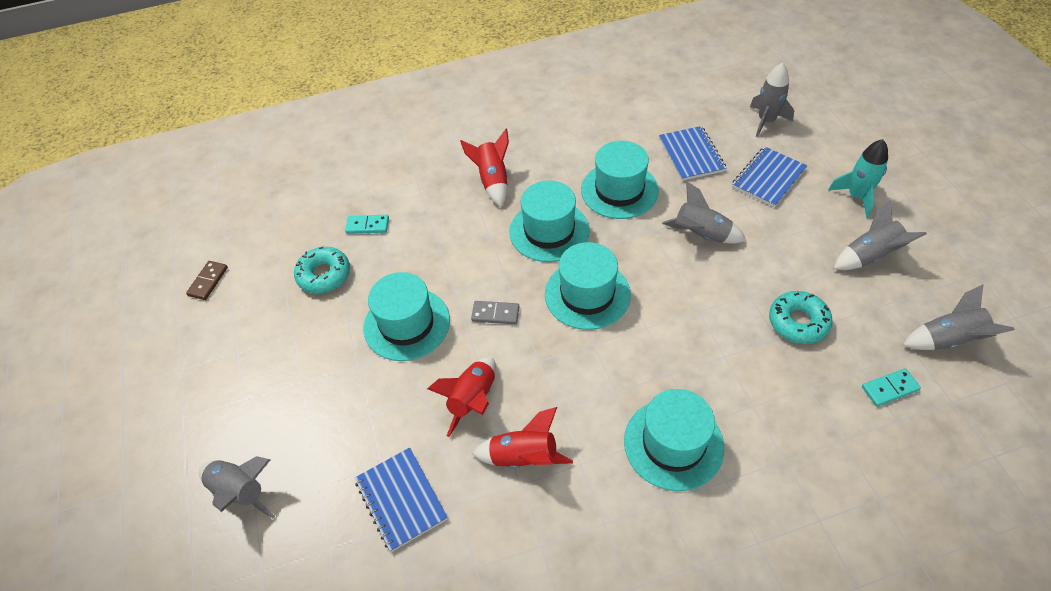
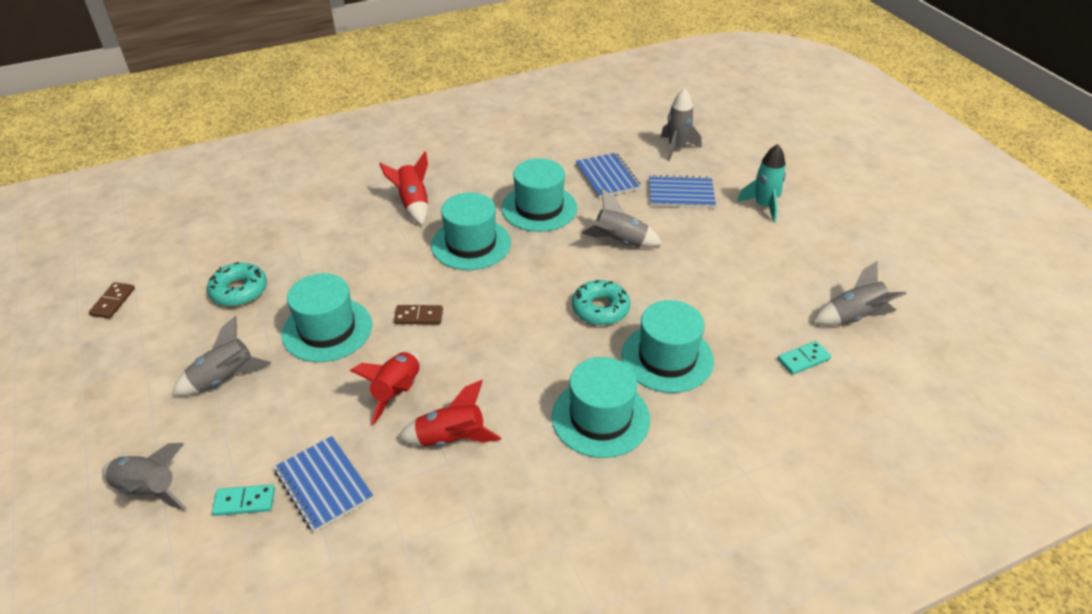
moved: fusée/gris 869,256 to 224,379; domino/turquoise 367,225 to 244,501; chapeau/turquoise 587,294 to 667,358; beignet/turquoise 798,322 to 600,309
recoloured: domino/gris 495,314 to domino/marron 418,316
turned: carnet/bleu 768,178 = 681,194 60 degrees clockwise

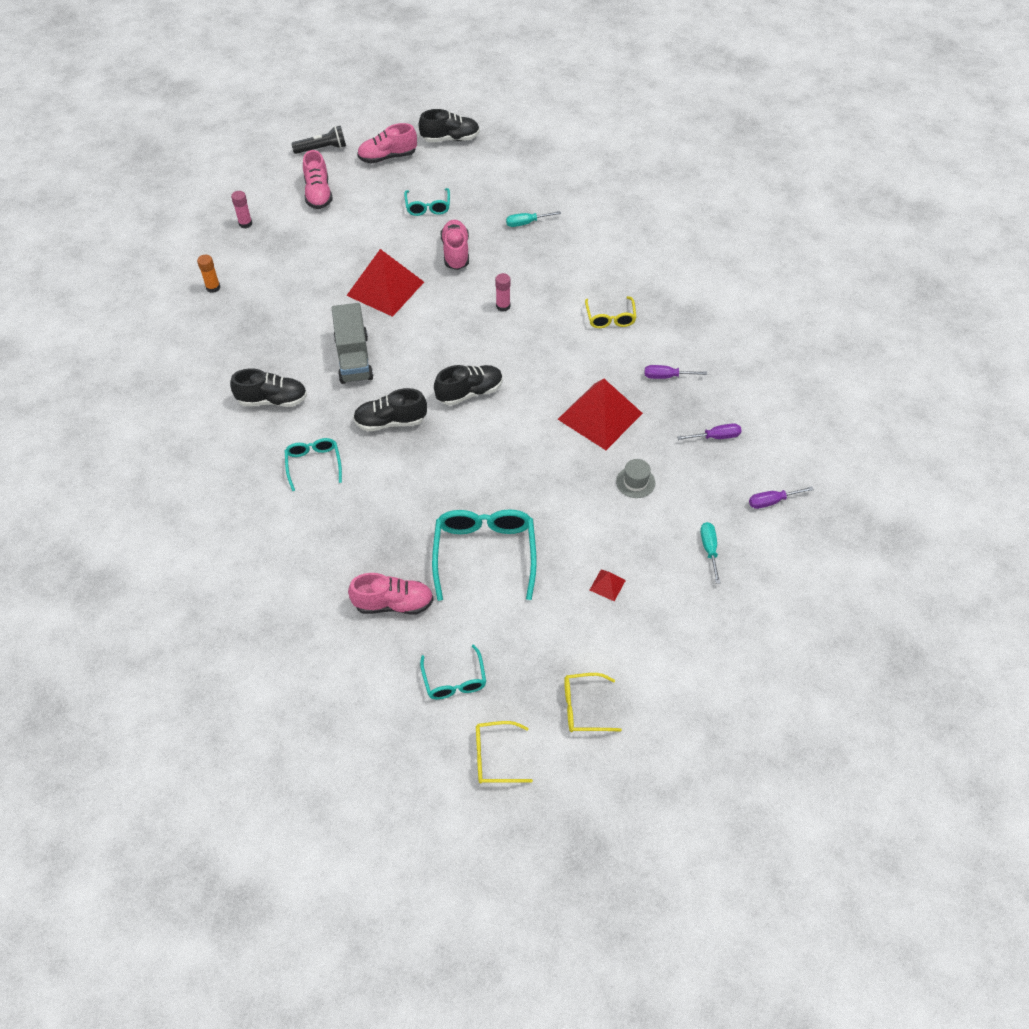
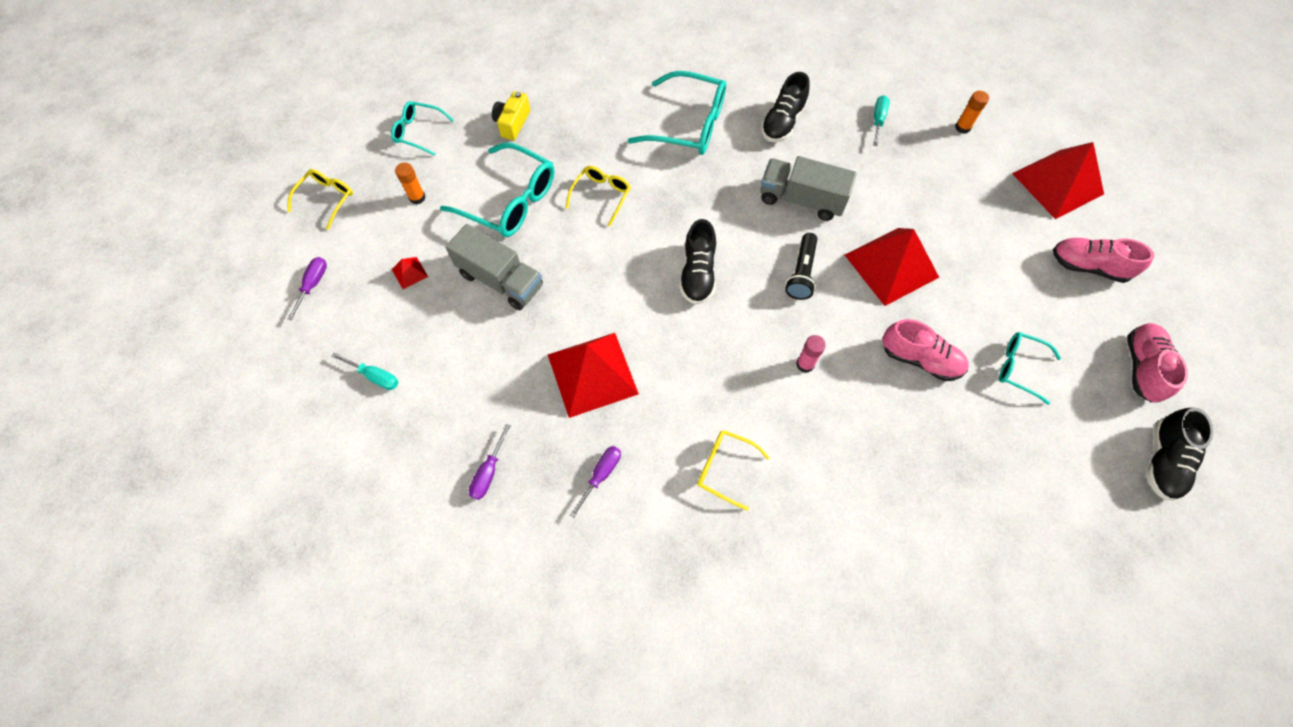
removed: chaussure/noir 390,422; chapeau/gris 635,482
added: bâton de colle/orange 417,197; camion/gris 500,280
moved: lampe de poche/noir 322,149 to 801,273; tournevis/turquoise 526,223 to 878,120; tournevis/violet 772,501 to 313,285; lunettes/jaune 495,757 to 601,196
replaced: bâton de colle/rose 245,223 to pyramide/rouge 1057,183; chaussure/rose 393,604 to appareil photo/jaune 512,123
resized: lunettes/turquoise 313,464 = 688,125 x1.77

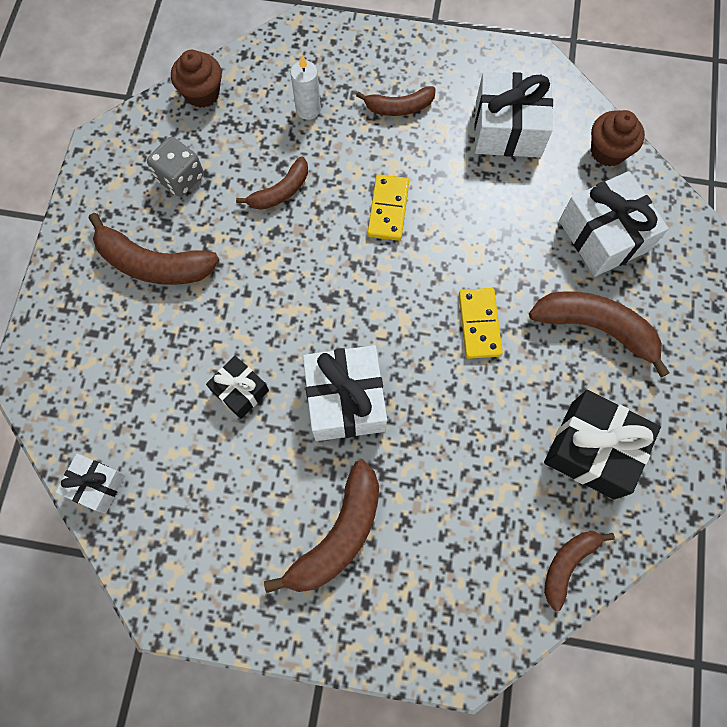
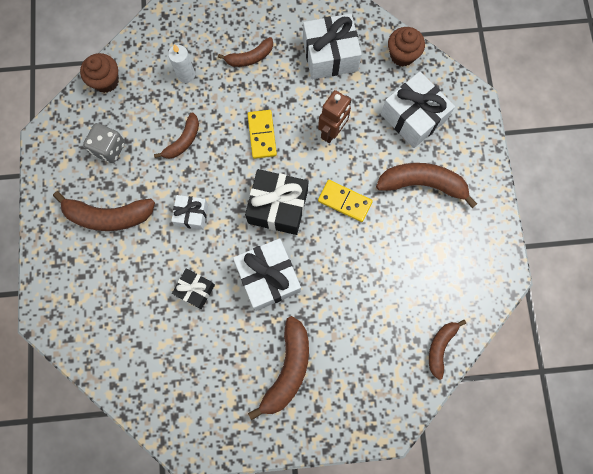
added: robot/marron 332,132
moved: cadeau/noir 592,450 to 278,207; cadeau/blanc 96,485 to 191,215
turned: domino/jaune 479,324 = 345,201 45 degrees counterclockwise

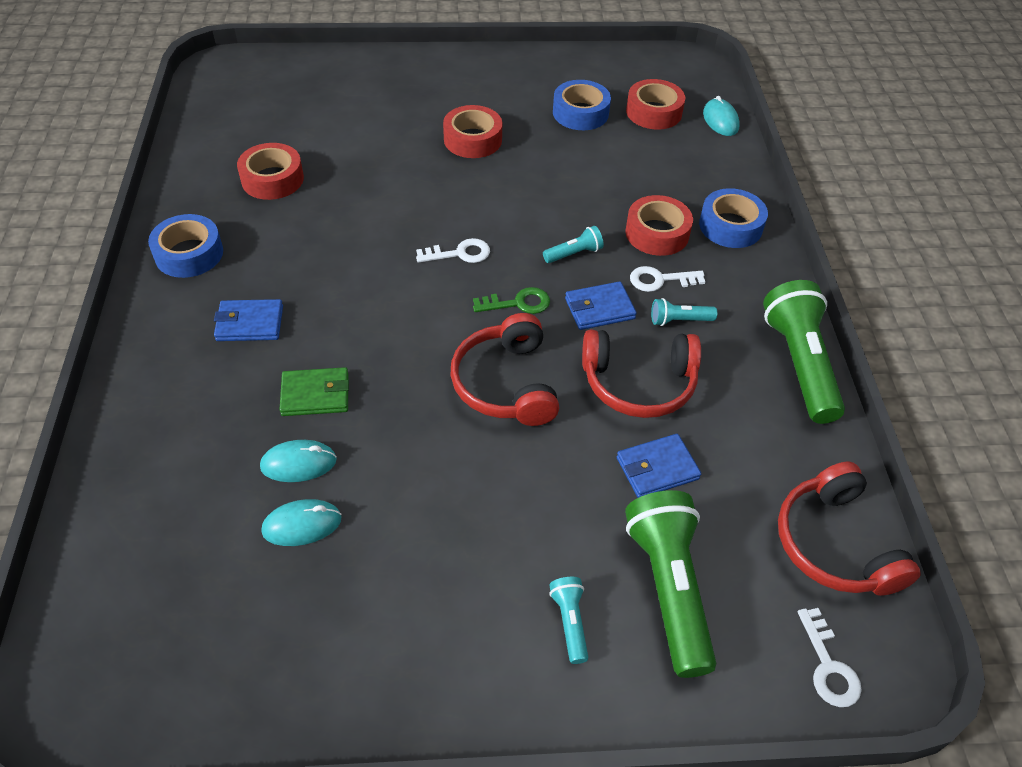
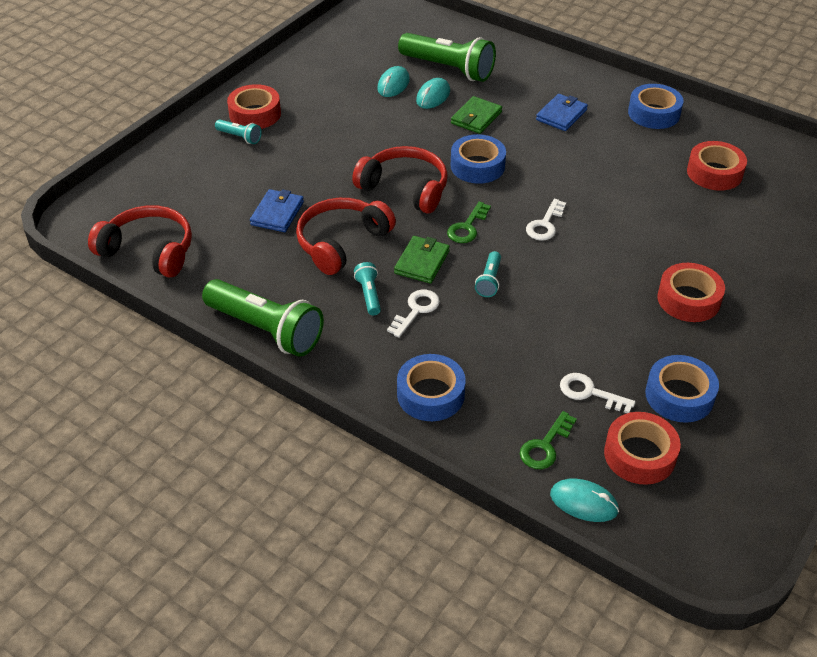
added: ruban adhésif/bleu 477,166; clé/vert 545,446
moved: ruban adhésif/rouge 657,233 to 255,114; lampe de poche/vert 668,588 to 448,69; clé/blanc 828,666 to 590,392
recoloured: portefeuille/bleu 599,309 to portefeuille/vert 422,262
turned: lampe de poche/turquoise 679,320 = 369,295 45 degrees counterclockwise

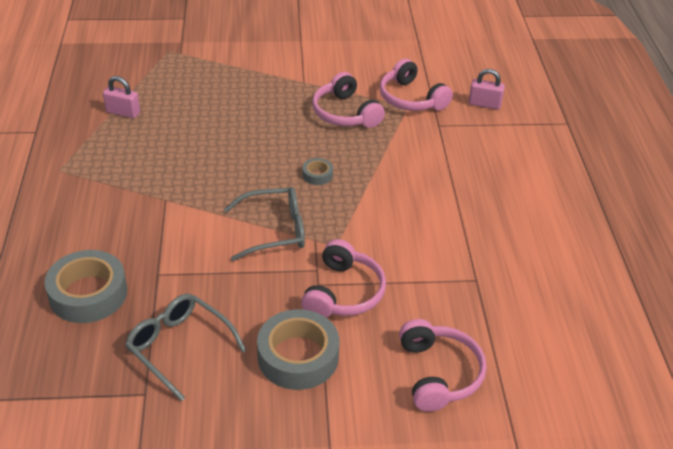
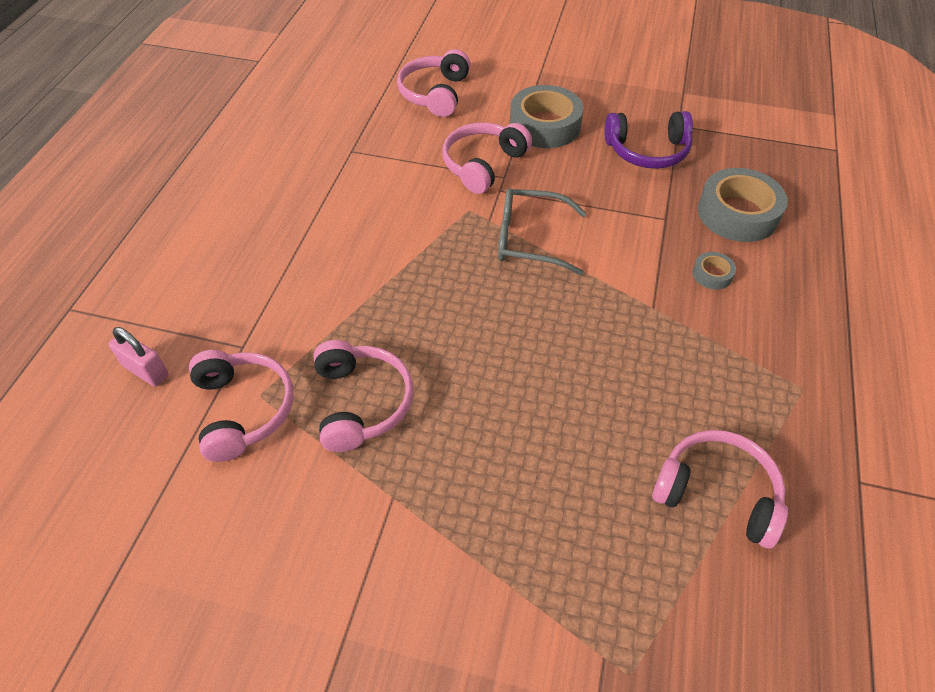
moved: ruban adhésif/gris 317,175 to 712,274
replaced: cadenas/rose 123,112 to casque audio/rose 717,493; lunettes/gris 179,347 to casque audio/violet 647,151

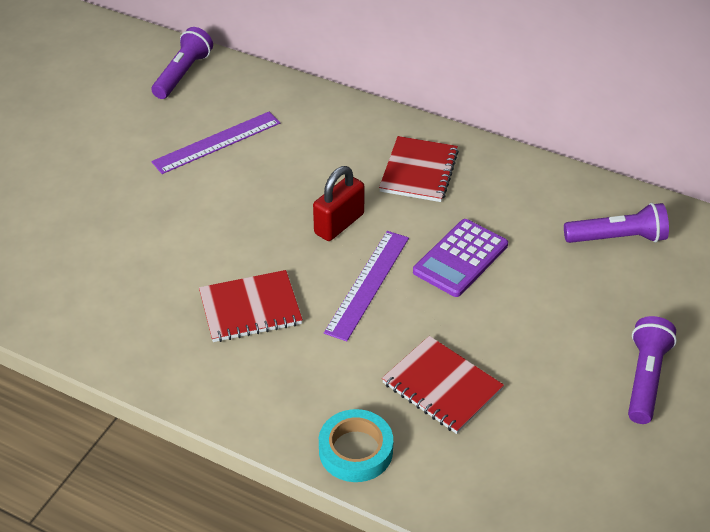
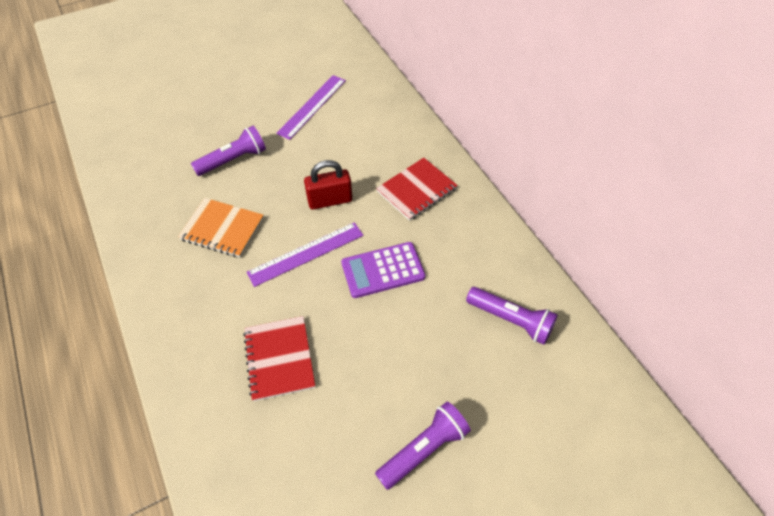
removed: ruban adhésif/turquoise 355,450
moved: lampe de poche/violet 183,74 to 233,160
recoloured: carnet/rouge 250,308 to carnet/orange 222,229
turned: règle/violet 217,142 = 312,106 60 degrees counterclockwise

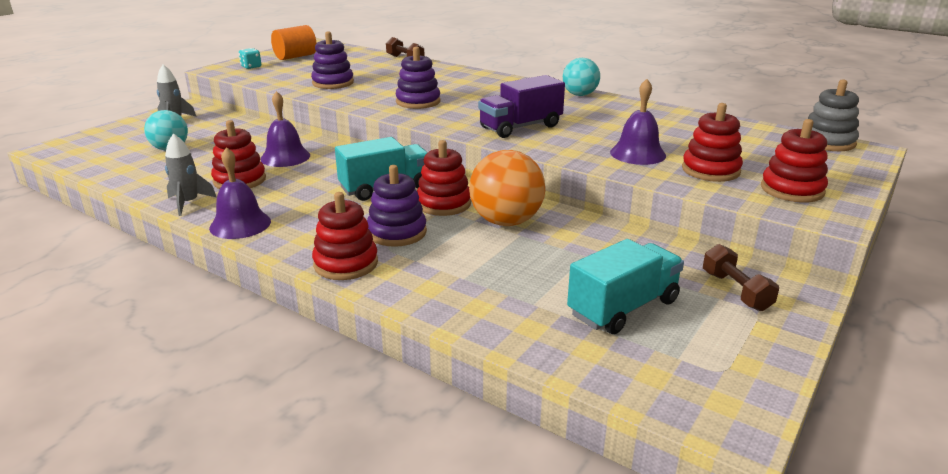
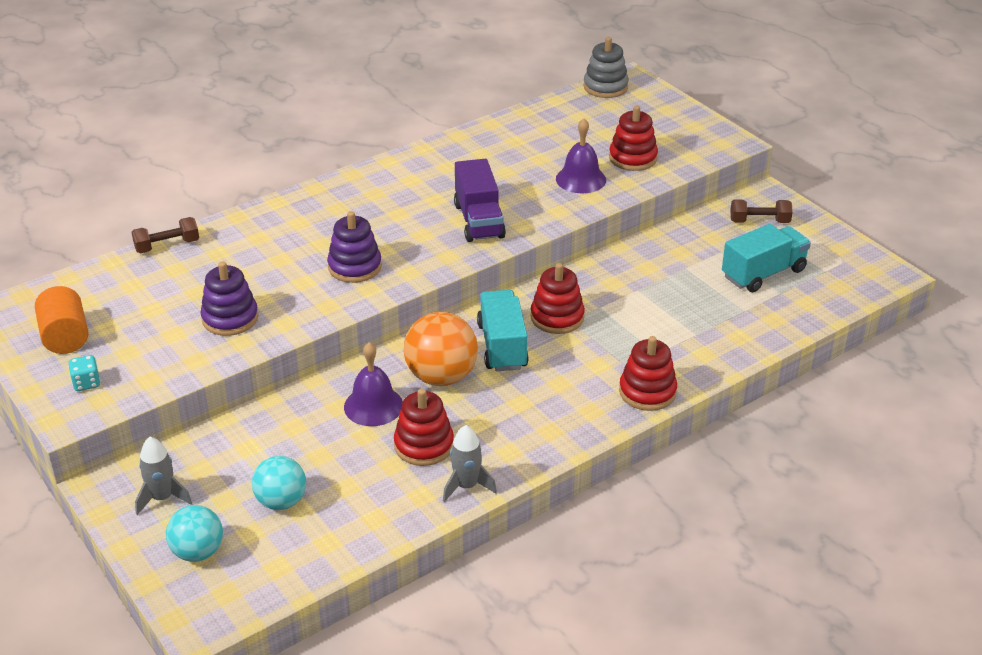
removed: jouet à empiler/rouge 792,190; cloche/violet 240,224; jouet à empiler/violet 397,232
moved: balle/turquoise 579,95 to 198,552; balle/orange 506,221 to 441,377
turned: camion/turquoise 623,308 = 763,273 75 degrees clockwise

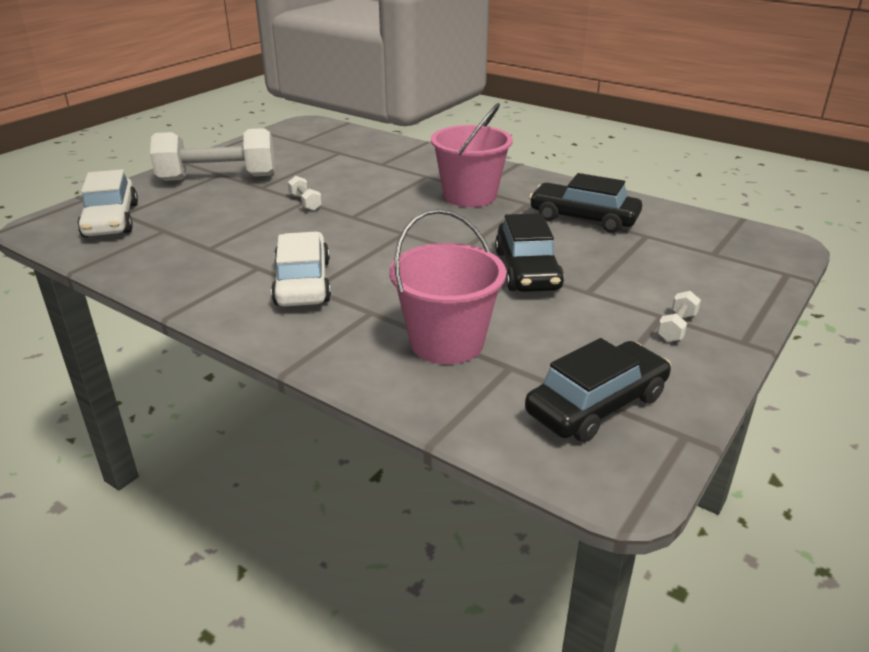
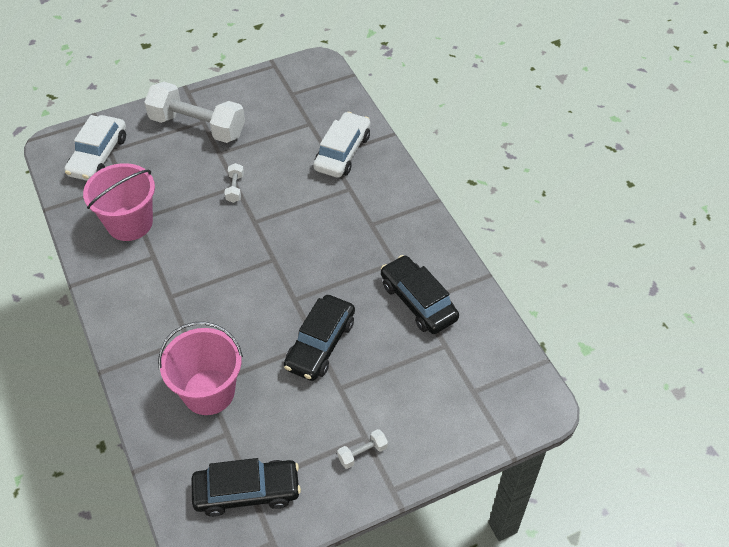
moved: seau/rose 469,196 to 129,223; voiture/blanc 303,282 to 342,152

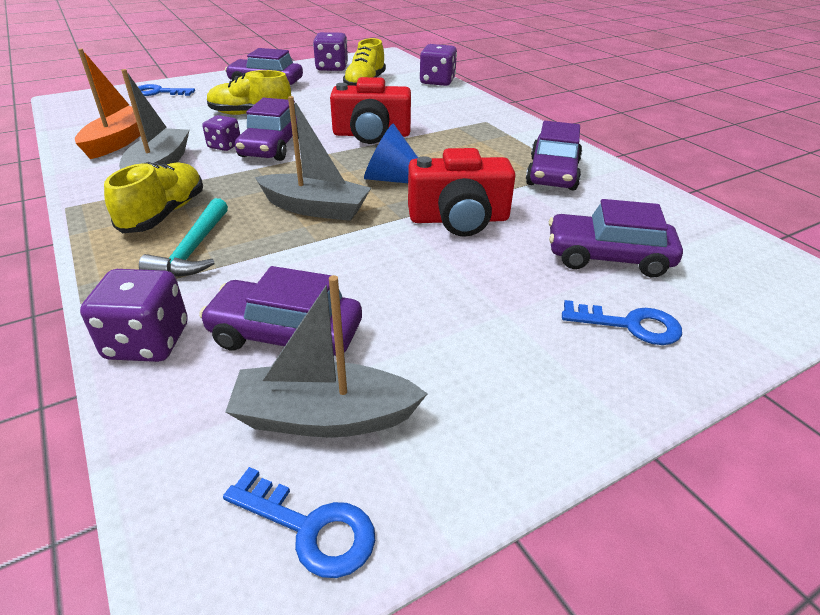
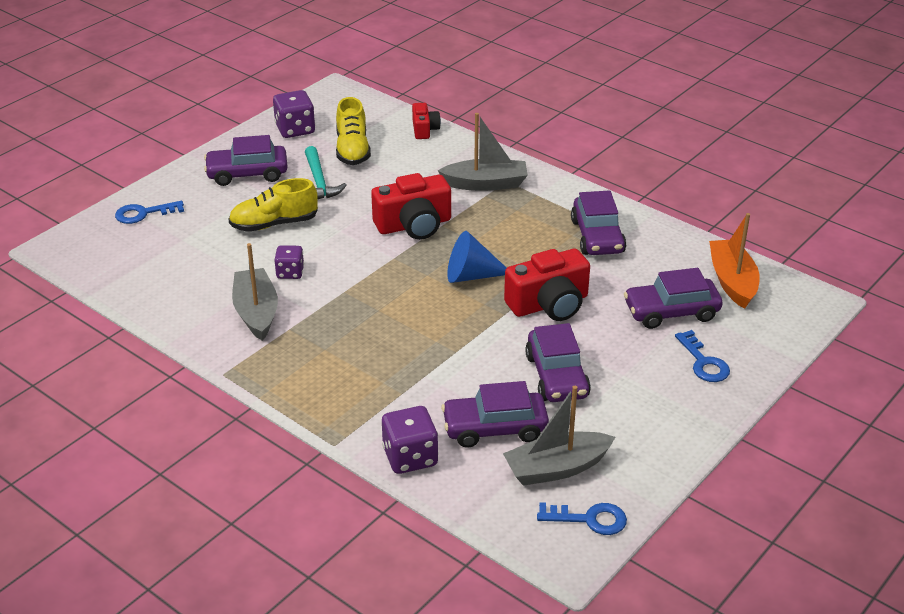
removed: chaussure/jaune 164,214
moved: bateau/orange 119,141 to 732,281; bateau/gris 315,208 to 485,184; voiture/violet 273,147 to 557,376; marteau/turquoise 193,250 to 319,182
replaced: dé/violet 437,82 to appareil photo/rouge 424,129
turned: clé/bleu 630,325 = 703,362 75 degrees clockwise

